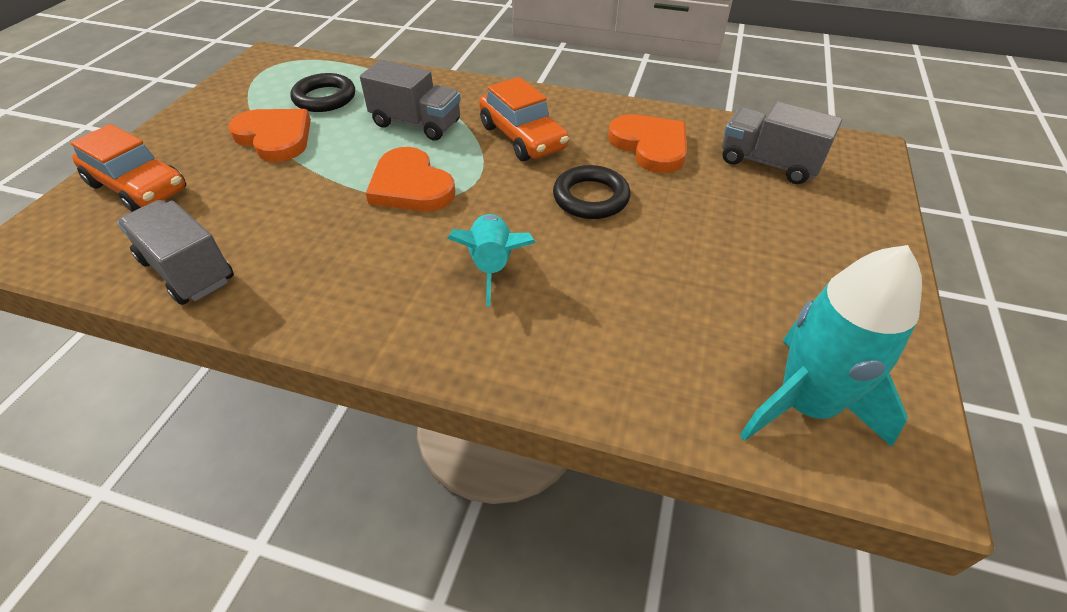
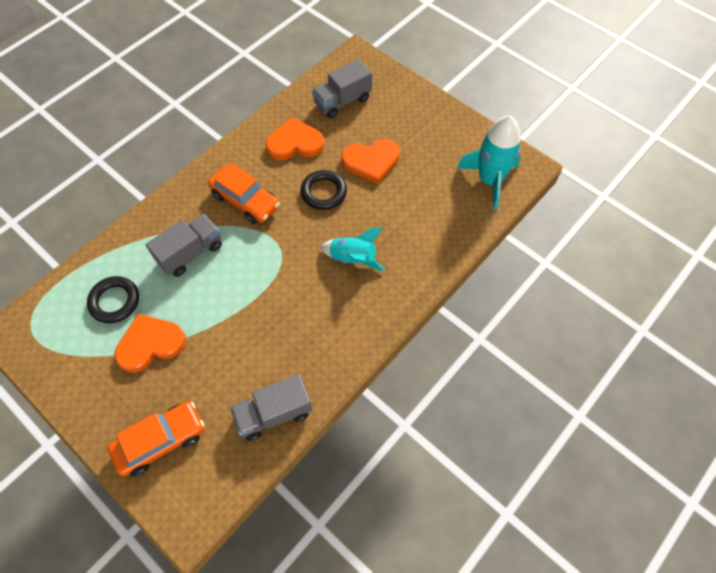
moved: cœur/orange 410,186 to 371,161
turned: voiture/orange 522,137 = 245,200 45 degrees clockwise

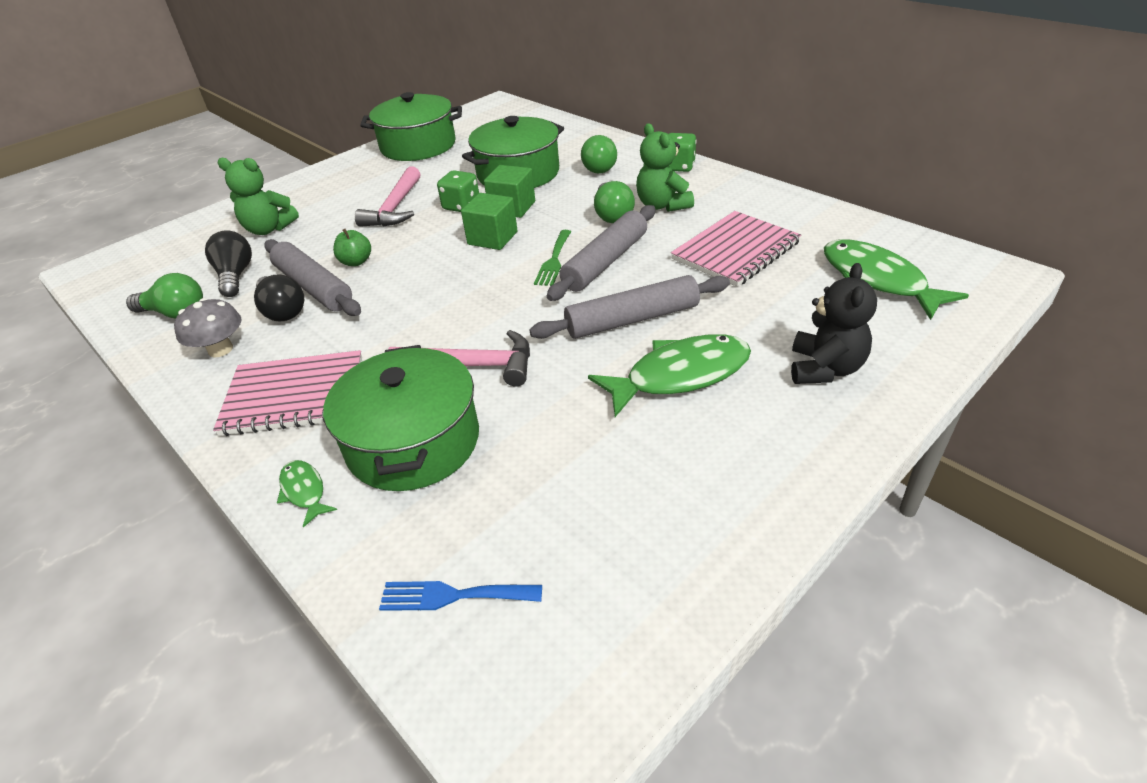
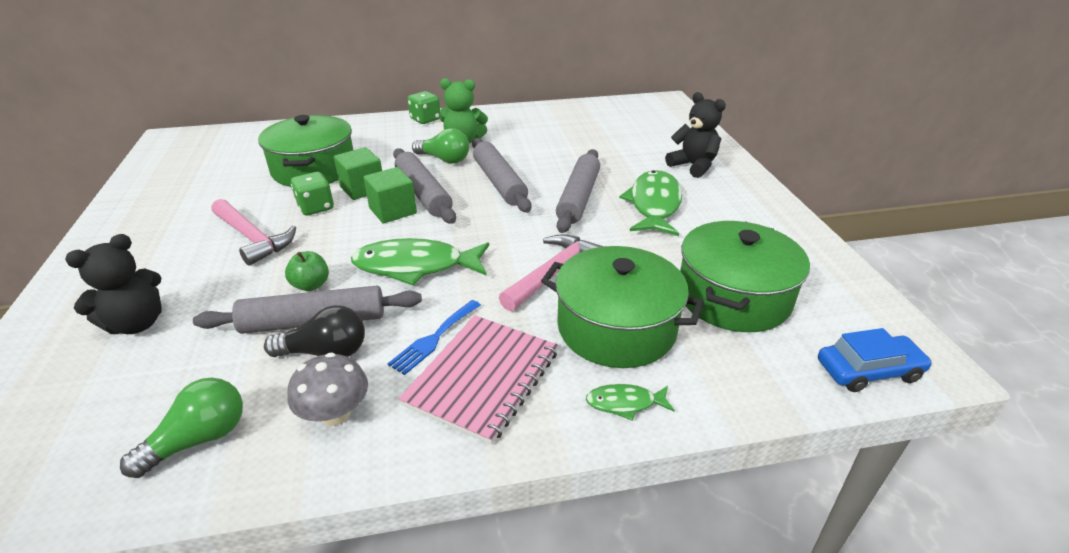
removed: ampoule/vert 601,166; carnet/rose 735,251; ampoule/noir 235,276; fourchette/vert 554,260
added: rouleau à pâtisserie/gris 423,193; voiture/bleu 868,371
moved: marmite/vert 418,146 to 733,297; poisson/vert 877,280 to 415,266; fourchette/bleu 453,596 to 434,338
recoloured: ours en peluche/vert 269,229 to ours en peluche/noir 137,324

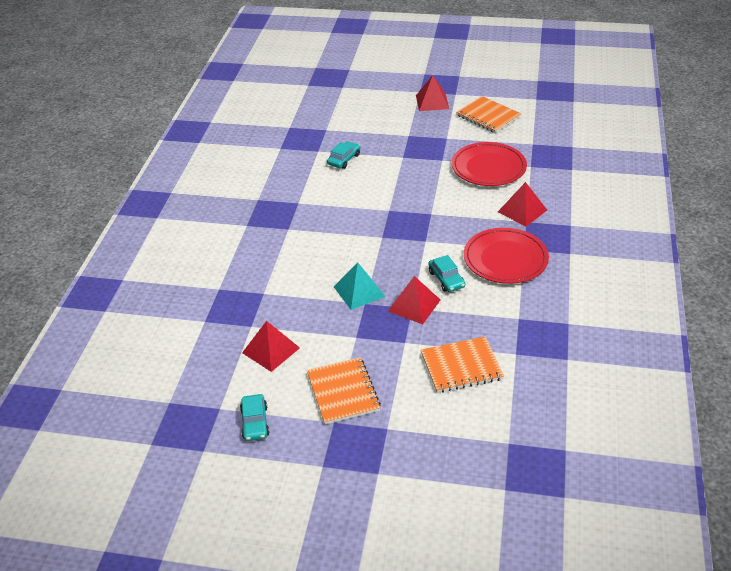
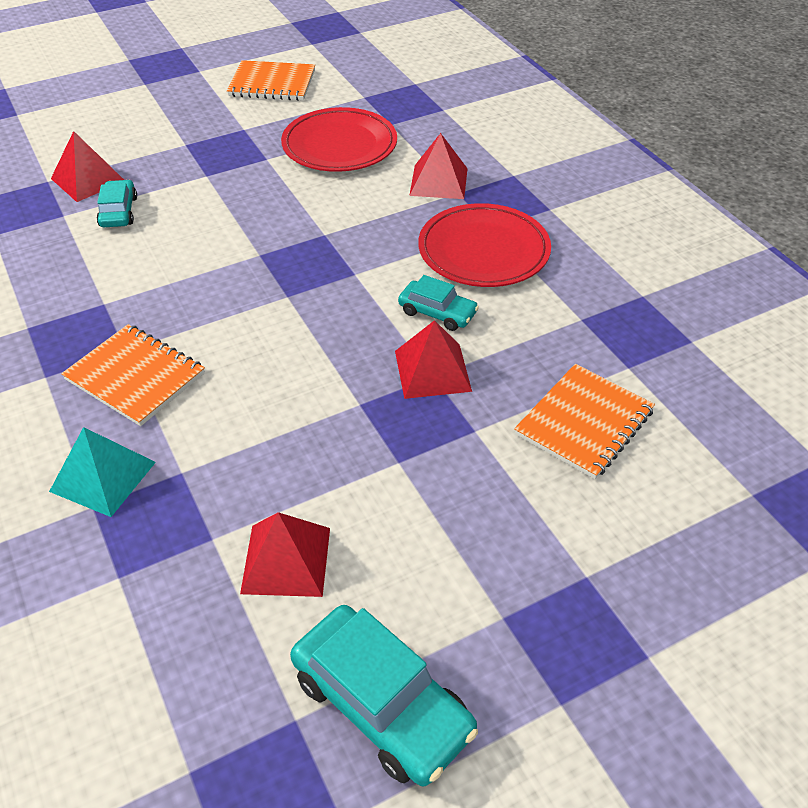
moved: pyramide/rouge 432,102 to 88,180; pyramide/turquoise 359,291 to 103,476; carnet/orange 343,392 to 135,377
resized: voiture/turquoise 255,422 = 382,704 x1.75

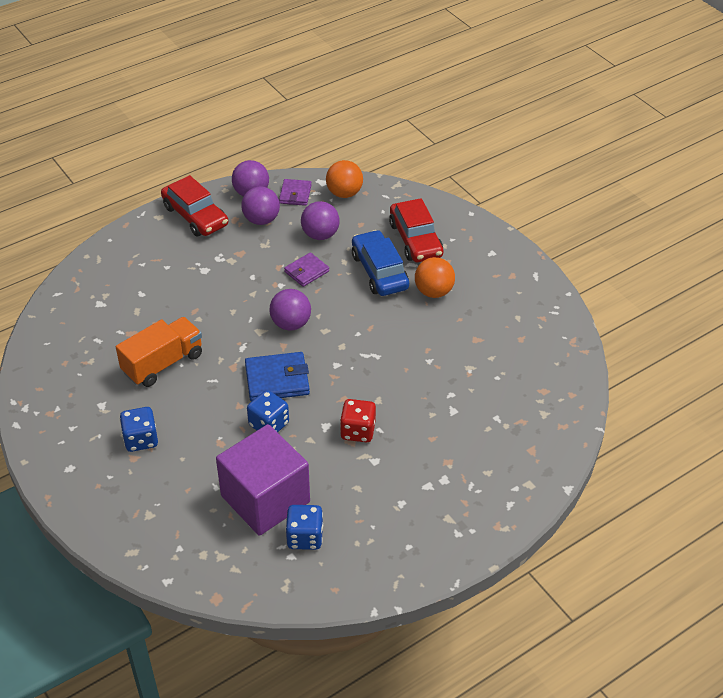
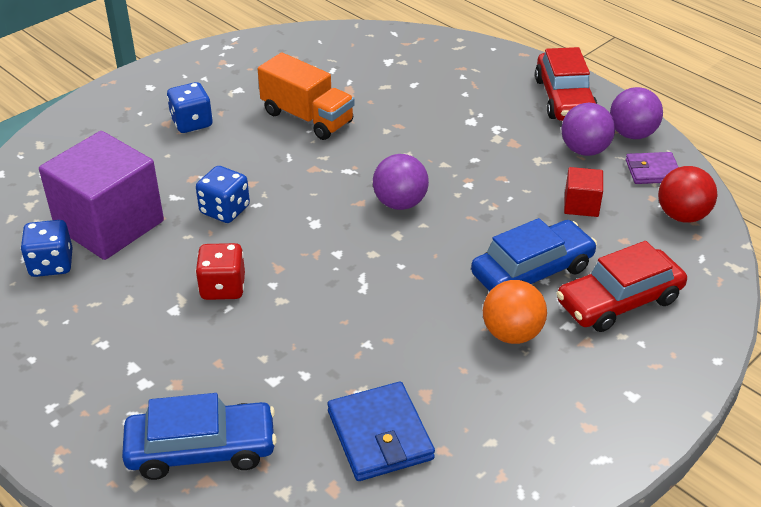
removed: portefeuille/violet 306,271
added: voiture/bleu 201,449
moved: portefeuille/bleu 277,380 to 380,435
replaced: balle/violet 320,235 to cube/rouge 581,205
recoloured: balle/orange 344,193 to balle/rouge 682,215
turned: voiture/rouge 195,216 = 564,98 45 degrees counterclockwise

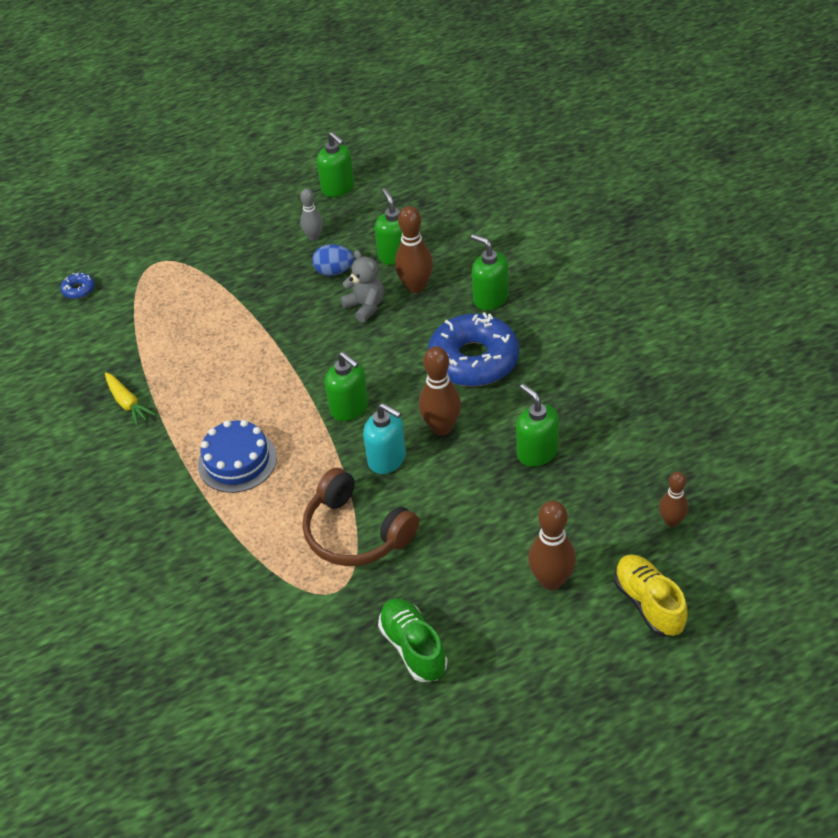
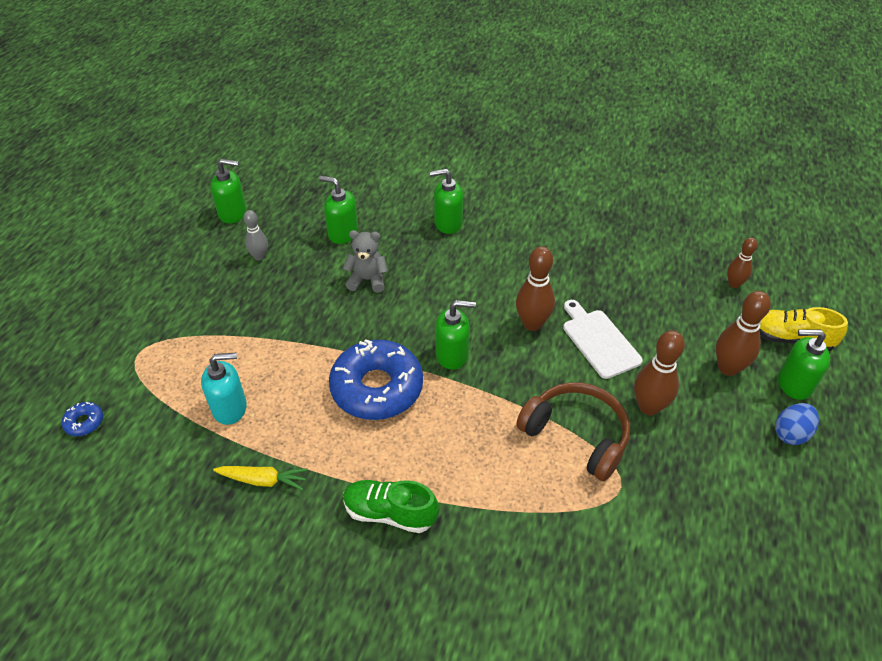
removed: gâteau/bleu 237,461
added: planche à découper/blanc 599,341
moved: quille/marron 416,287 to 648,407; œuf/bleu 334,271 to 791,433; beignet/bleu 473,360 to 377,388; distributeur de savon/vert 537,452 to 794,384; distributeur de savon/turquoise 387,459 to 230,408; chaussure/vert 413,647 to 390,513
turned: casque audio/marron 356,532 = 576,435 135 degrees counterclockwise

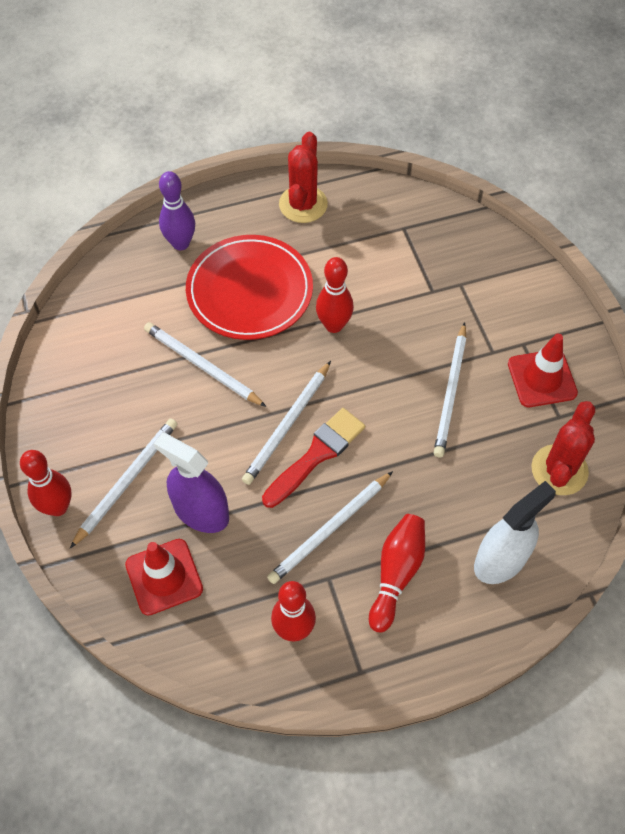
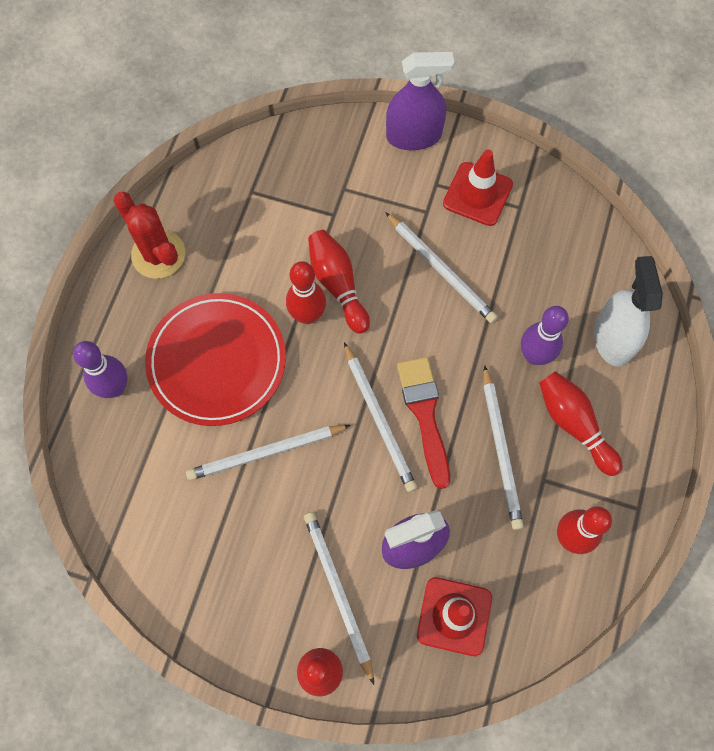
removed: cactus/rouge 559,470
added: vaporisateur/violet 413,136; quille/rouge 337,285; quille/violet 534,355

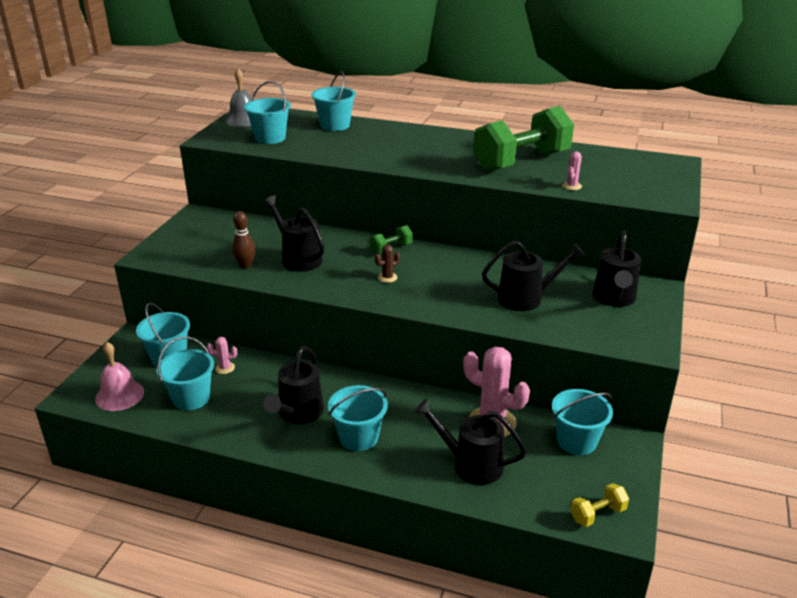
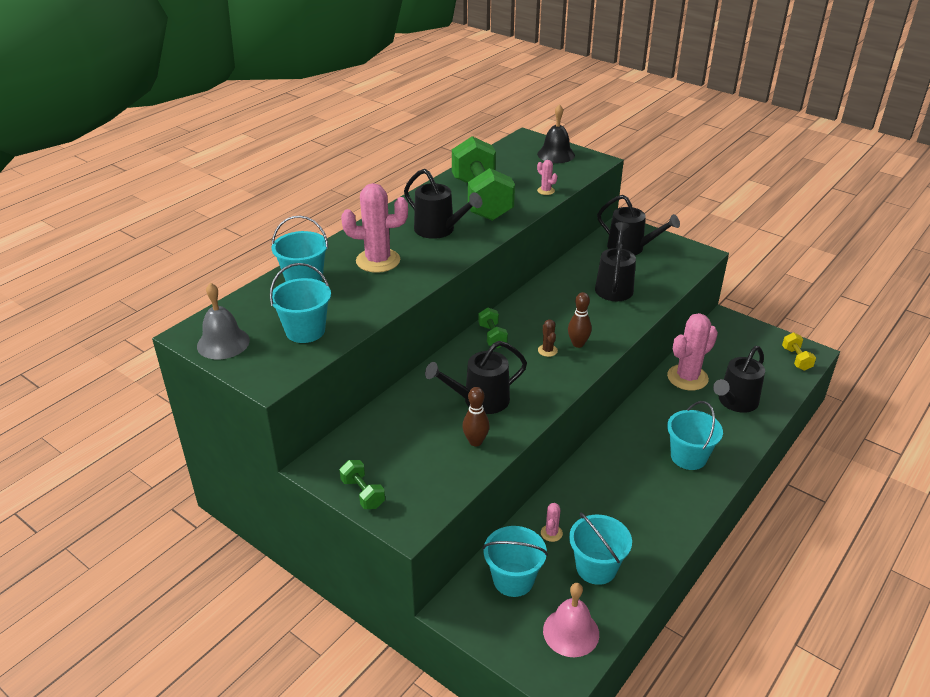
removed: seau/turquoise 576,441
added: cloche/noir 556,154; cactus/rose 378,261; quille/marron 578,344; haltère/vert 363,493
moved: arrosoir/noir 298,414 to 439,230

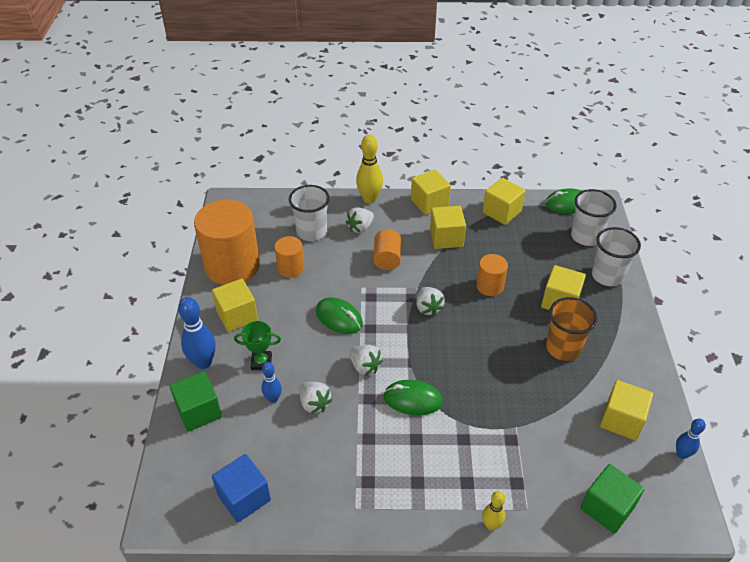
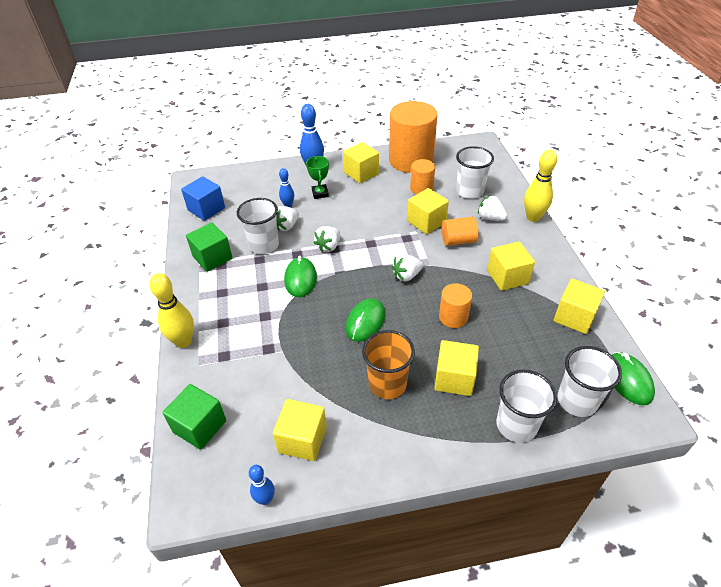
added: gobelet/blanc 264,245
moved: cube/jaune 429,203 to 426,222; souris/vert 339,318 to 365,322; cube/vert 199,411 to 212,258
resized: quille/jaune 491,525 = 183,341 x1.70

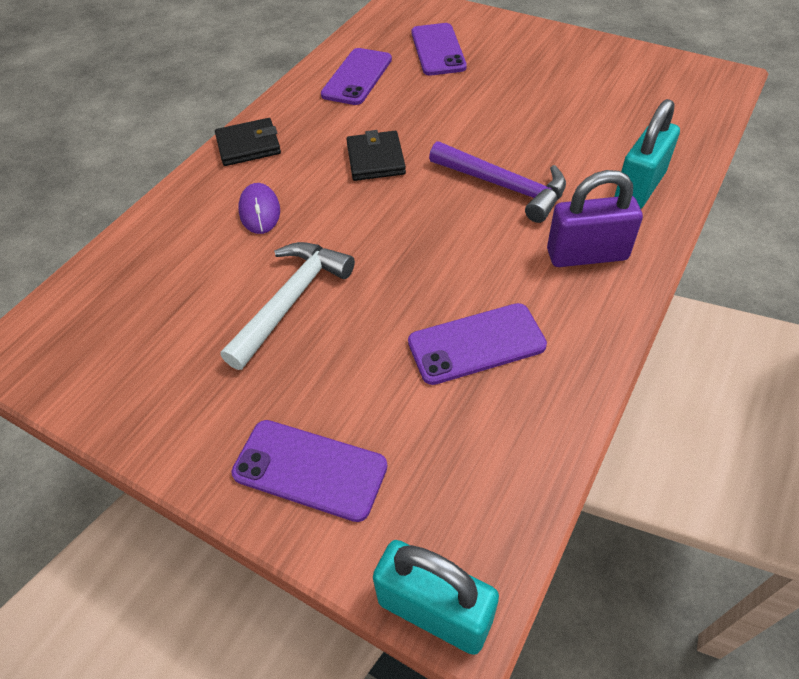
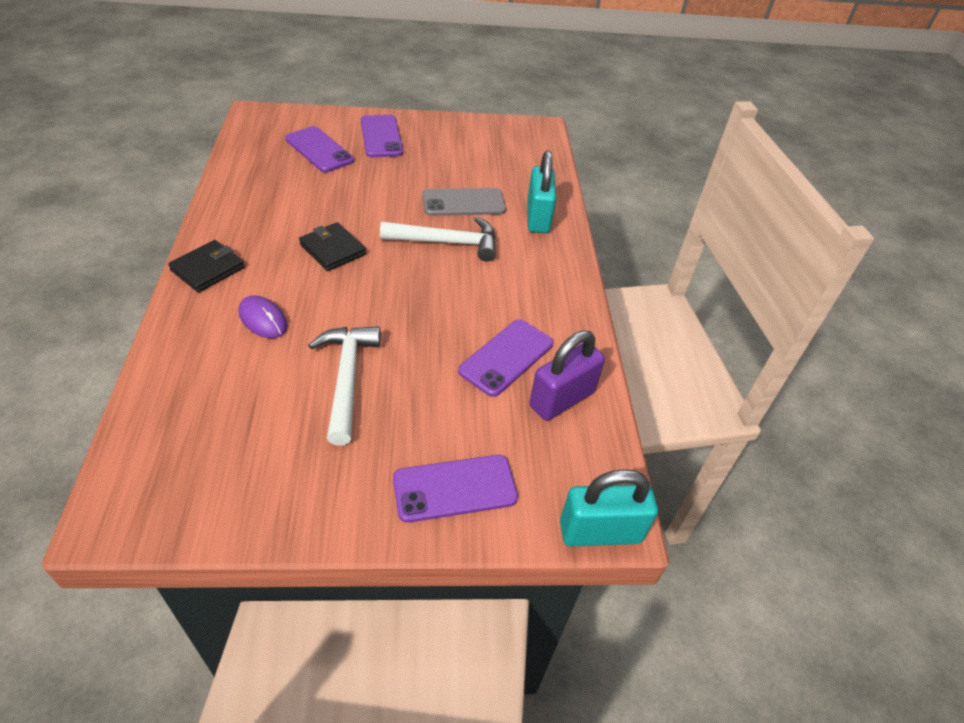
added: téléphone/gris 463,203
moved: téléphone/violet 357,77 to 381,137; cadenas/violet 587,255 to 562,399
recoloured: marteau/violet 503,186 to marteau/blanc 447,242

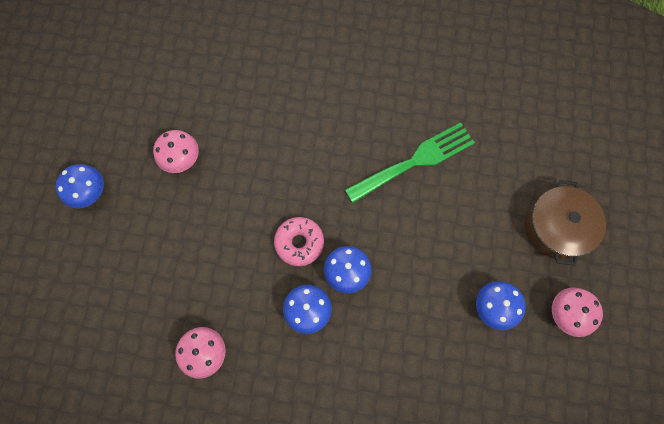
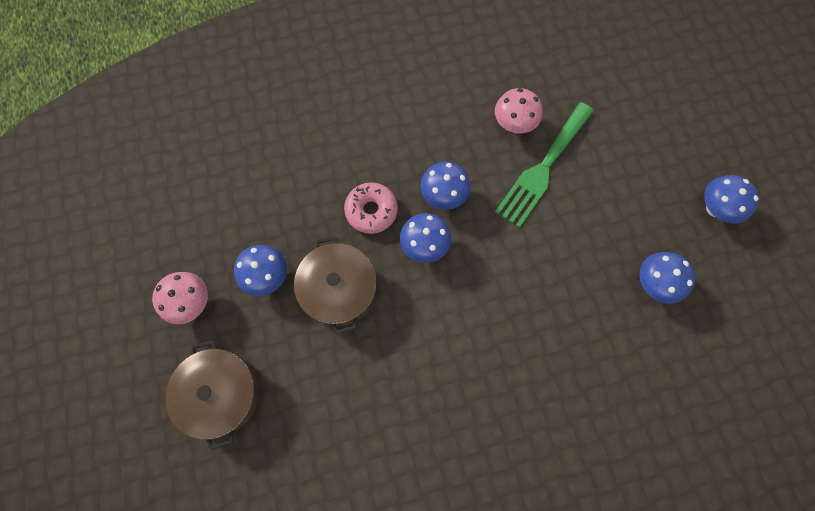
added: marmite/marron 339,289
moved: fourchette/vert 415,161 to 543,168; beignet/rose 299,243 to 371,211
recoloured: champignon/rose 182,160 to champignon/bleu 653,283

